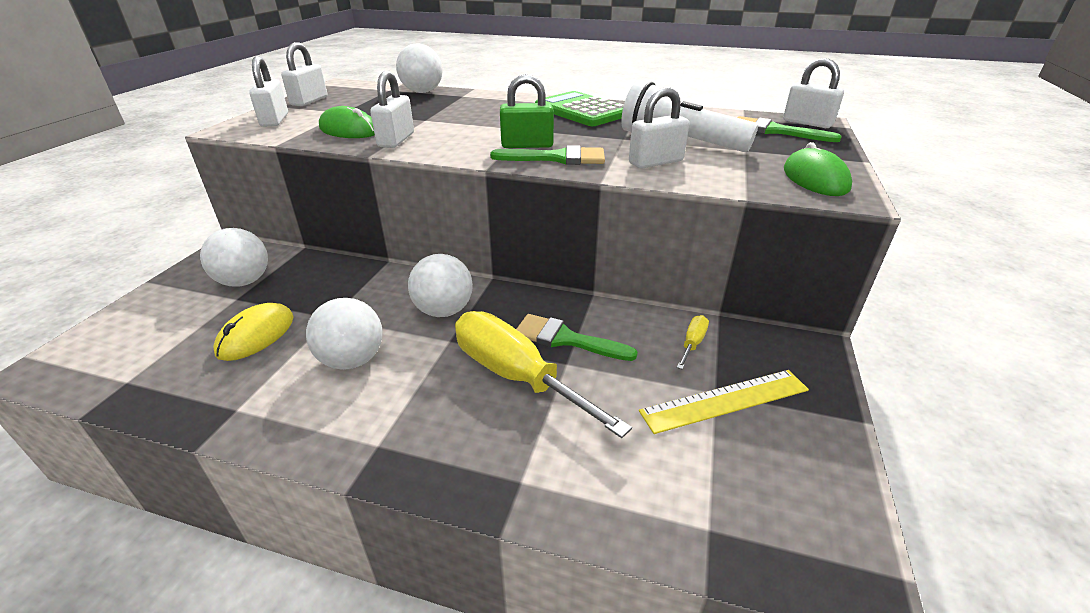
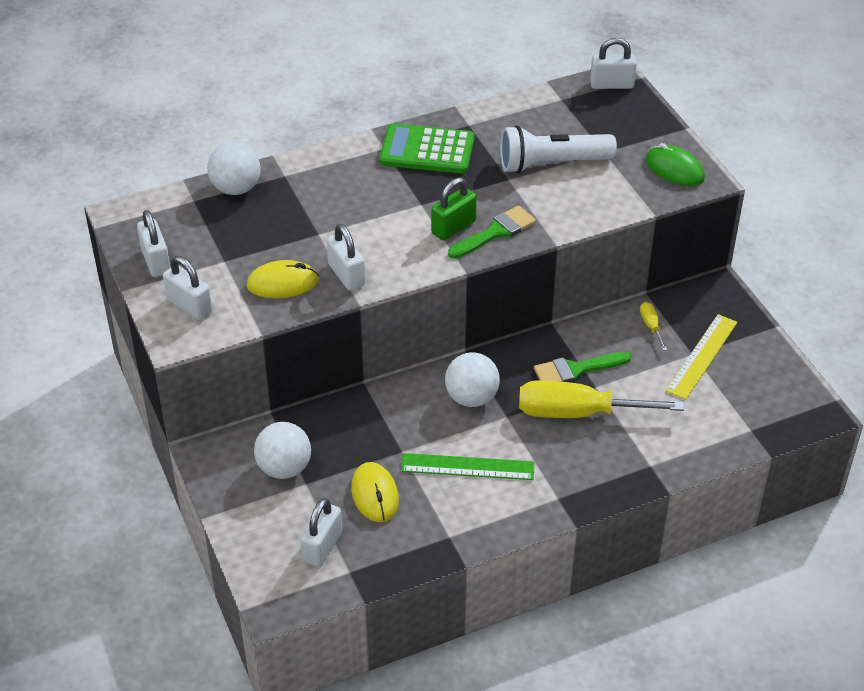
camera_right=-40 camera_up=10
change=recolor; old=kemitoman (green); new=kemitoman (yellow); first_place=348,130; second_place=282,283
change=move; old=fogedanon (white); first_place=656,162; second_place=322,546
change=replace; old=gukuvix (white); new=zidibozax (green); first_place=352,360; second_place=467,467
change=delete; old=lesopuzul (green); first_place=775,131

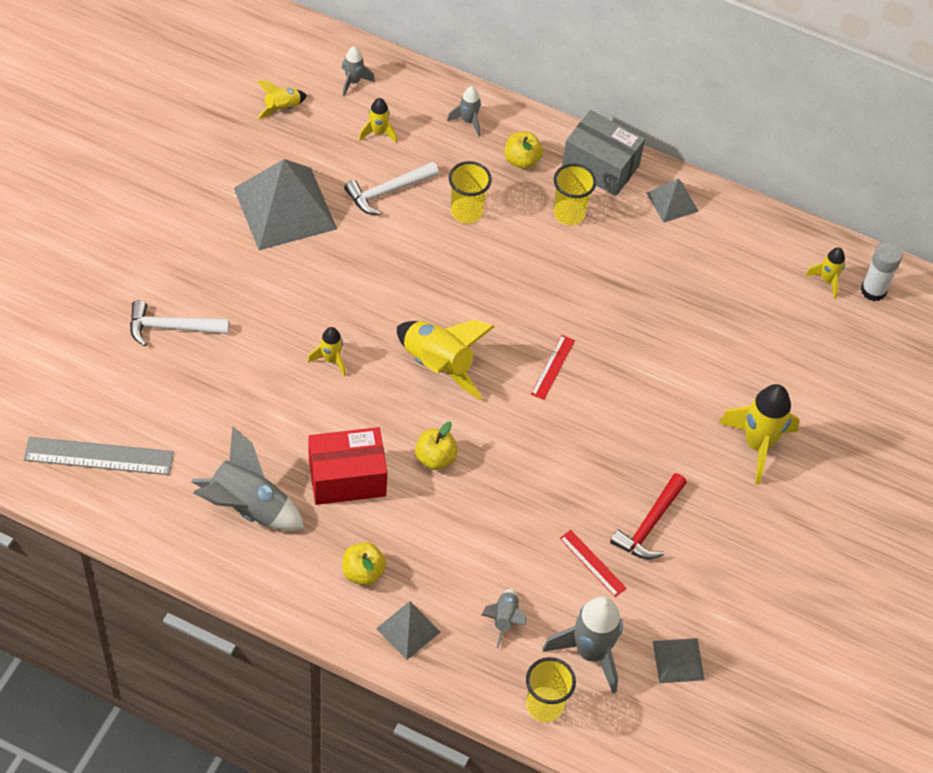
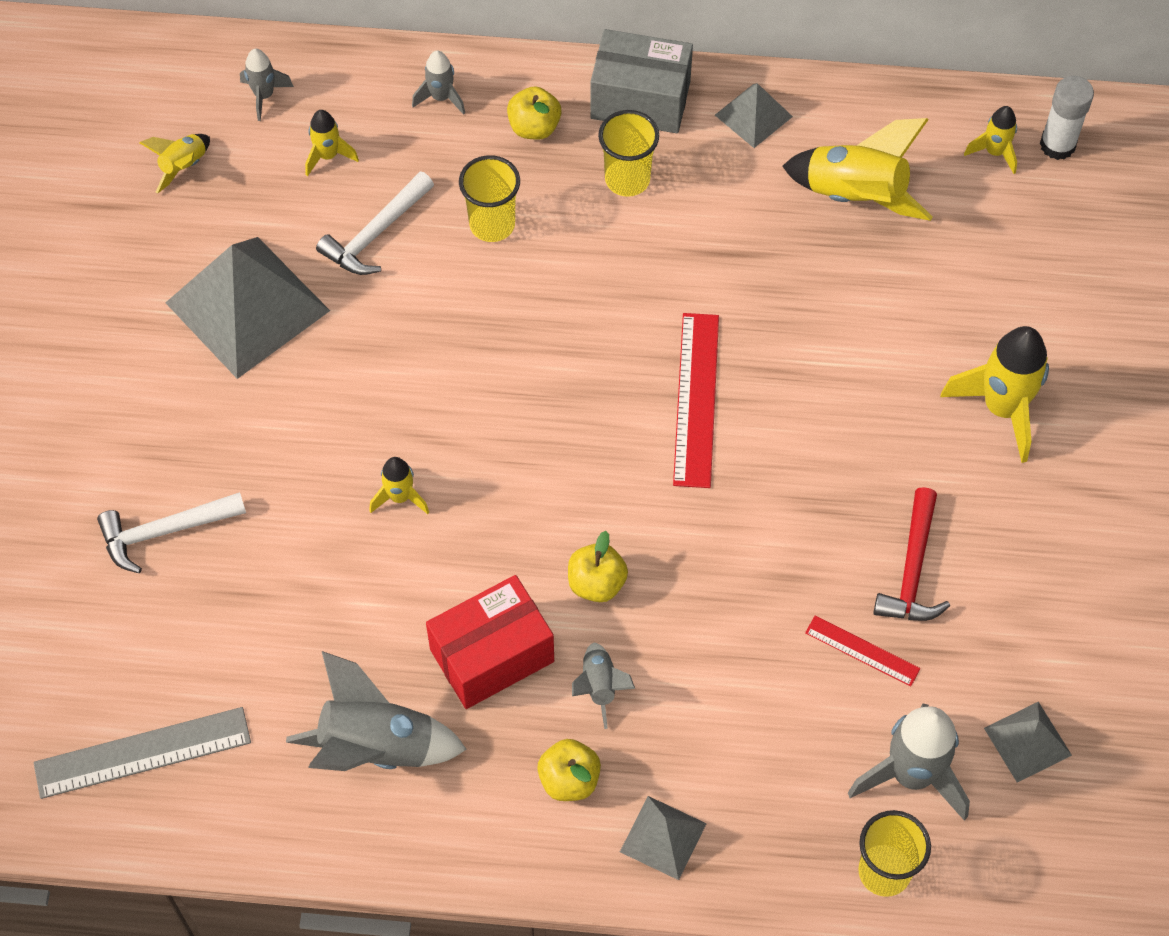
camera_right=-15 camera_up=5
change=move; old=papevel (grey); first_place=504,619; second_place=599,686
change=resize; old=zidibozax (red); first_place=552,367; second_place=696,399; factor=1.77
change=move; old=papevel (yellow); first_place=438,365; second_place=855,196

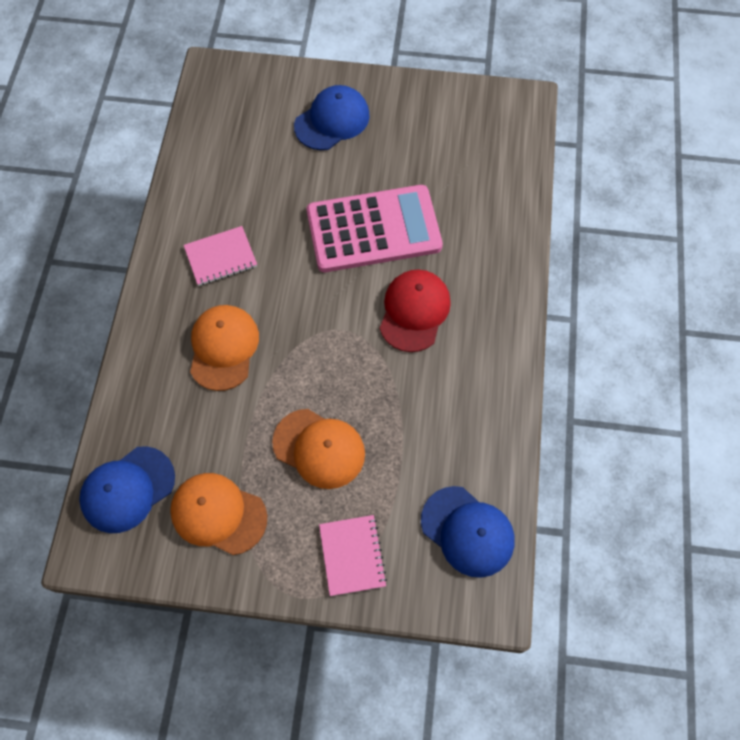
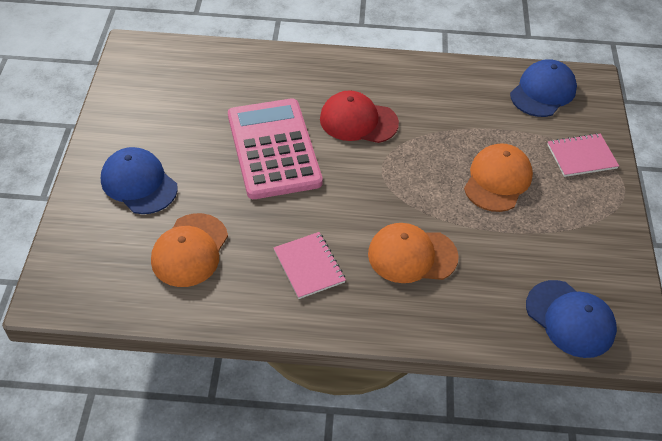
camera_right=-95 camera_up=-15
change=move; old=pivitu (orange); first_place=218,514; second_place=190,250

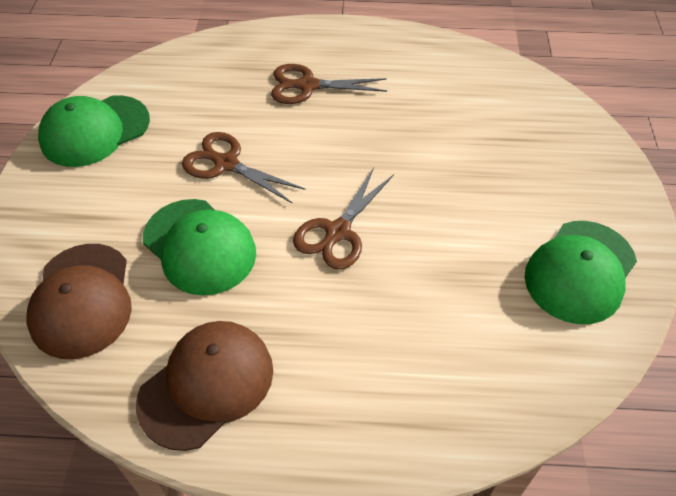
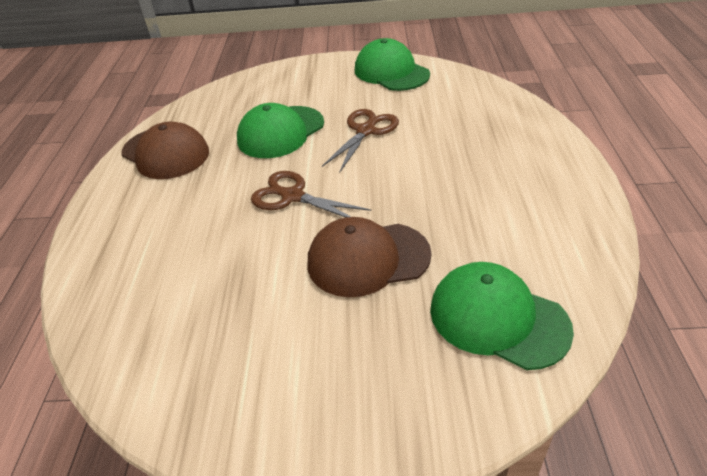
camera_right=90 camera_up=-10
change=move; old=pivitu (brown); first_place=82,300; second_place=368,259
change=move; old=pivitu (green); first_place=580,271; second_place=498,318
change=delete; old=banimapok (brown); first_place=308,86

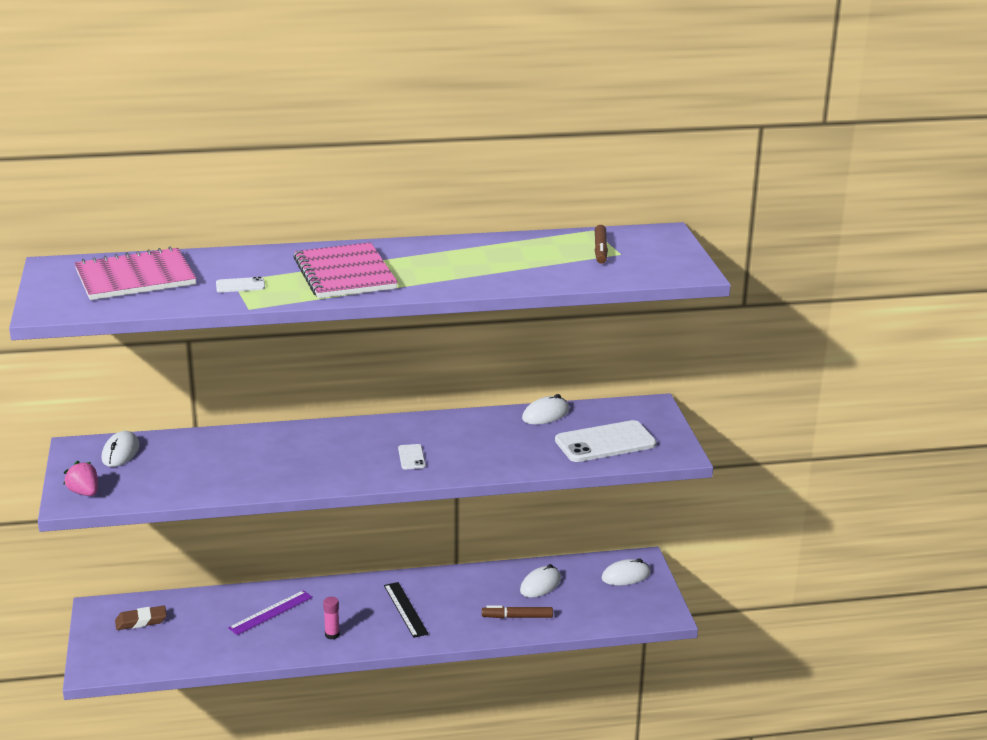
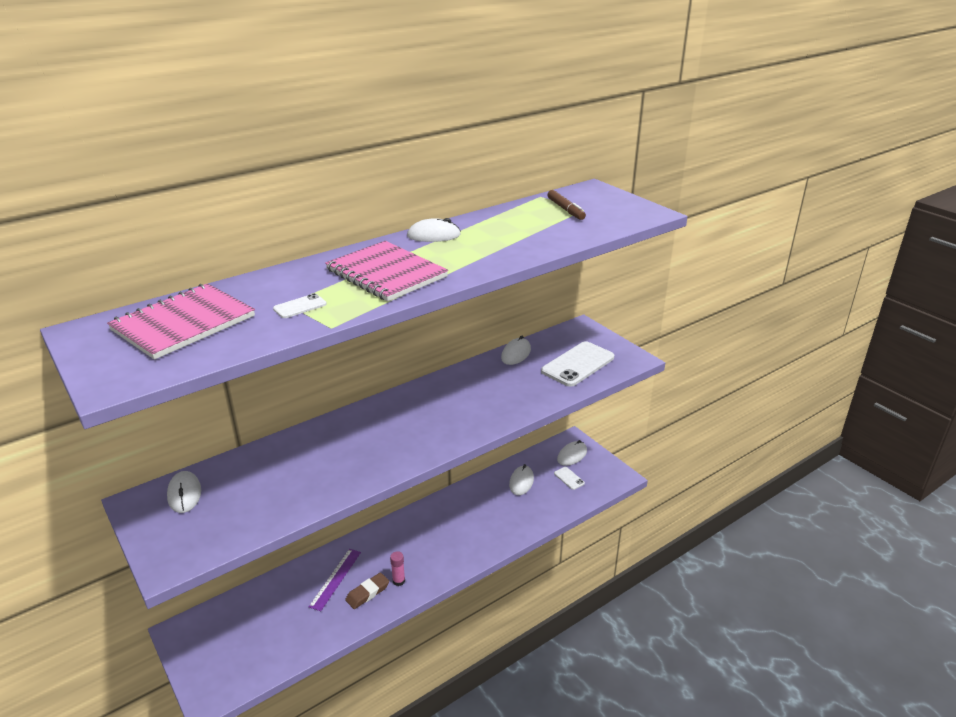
camera_right=-25 camera_up=5
change=move; old=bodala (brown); first_place=141,621; second_place=367,593
change=insert; new=kemitoman (white); second_place=433,235
change=move; old=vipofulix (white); first_place=411,457; second_place=569,478
change=delete; old=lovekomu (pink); first_place=84,492
change=delete; old=zidibozax (black); first_place=405,609
change=delete; old=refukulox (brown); first_place=517,617

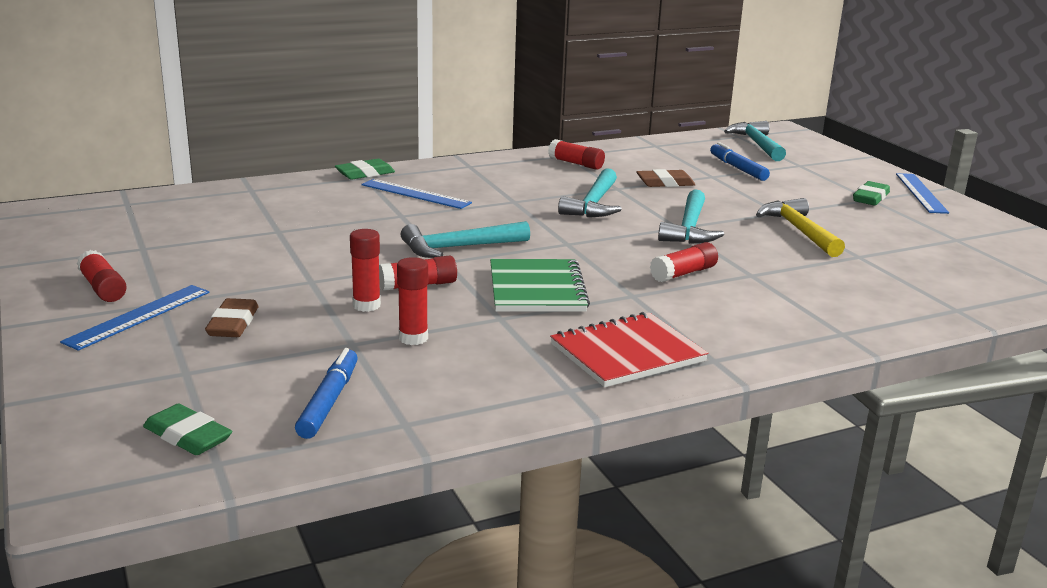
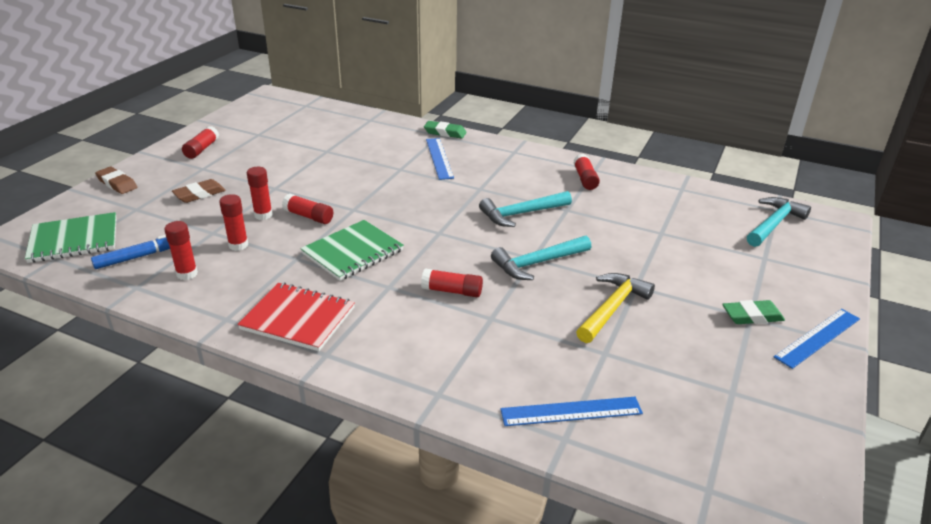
camera_right=50 camera_up=10
change=replace; old=bodala (green); new=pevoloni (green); first_place=188,436; second_place=74,240
change=move; old=bodala (brown); first_place=665,183; second_place=117,183
change=insert; new=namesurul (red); second_place=187,274
change=move; old=zidibozax (blue); first_place=138,316; second_place=571,411
change=delete; old=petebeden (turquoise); first_place=458,248
change=delete; old=refukulox (blue); first_place=737,168

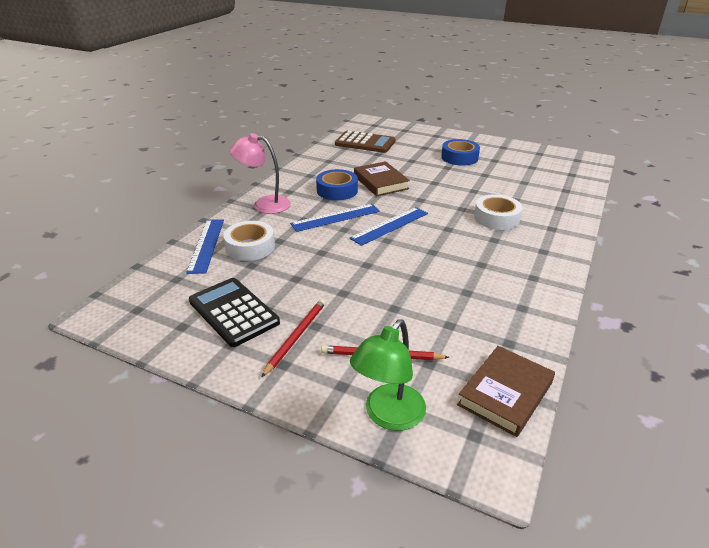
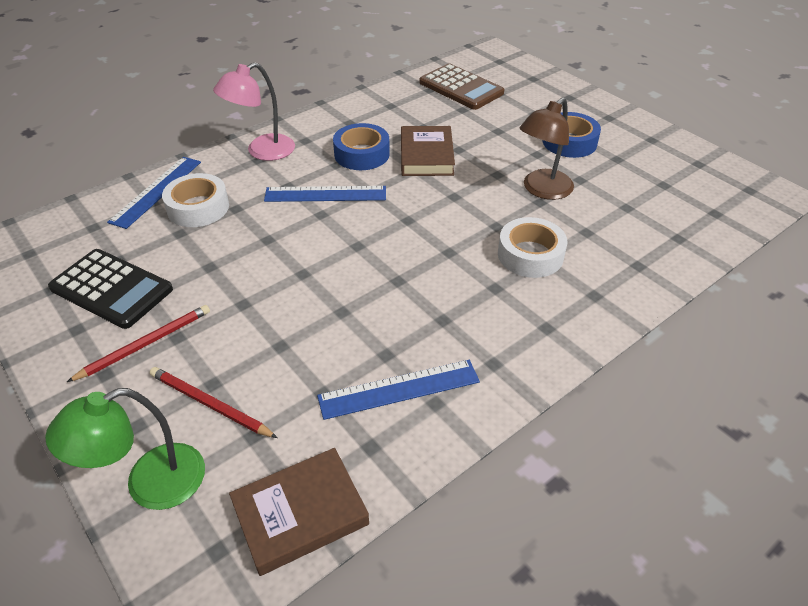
camera_right=25 camera_up=10
change=rotate; old=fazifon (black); first_place=233,312; second_place=111,289; degrees=135
change=rotate; old=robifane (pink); first_place=264,204; second_place=262,151; degrees=-75
change=move; old=zidibozax (blue); first_place=390,225; second_place=399,389
change=insert; new=robifane (brown); second_place=542,190

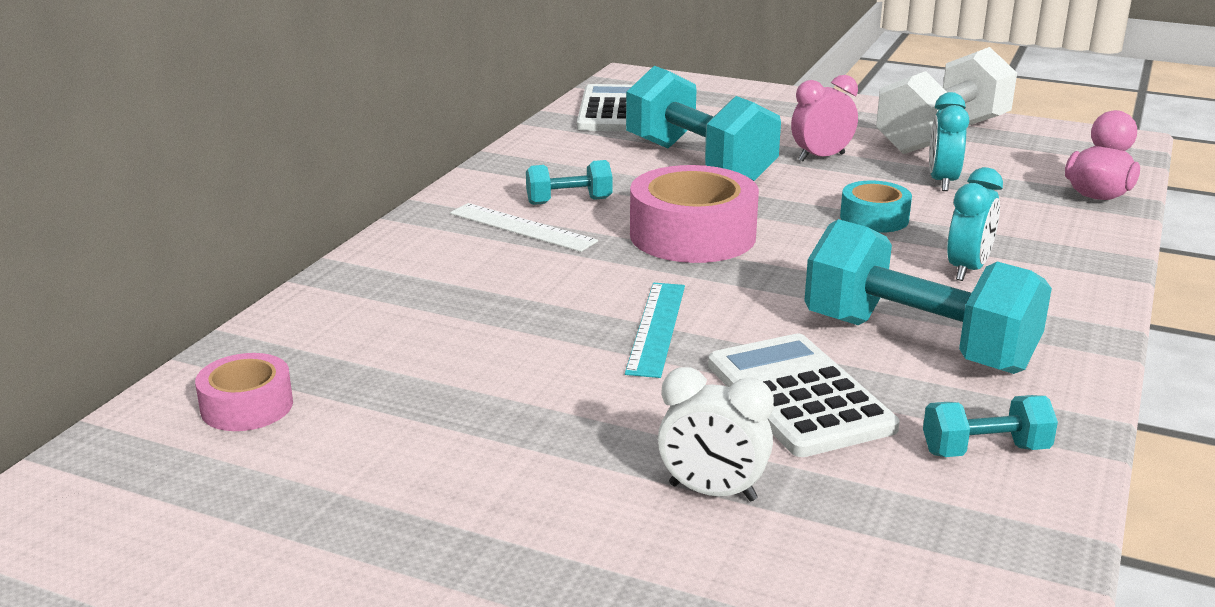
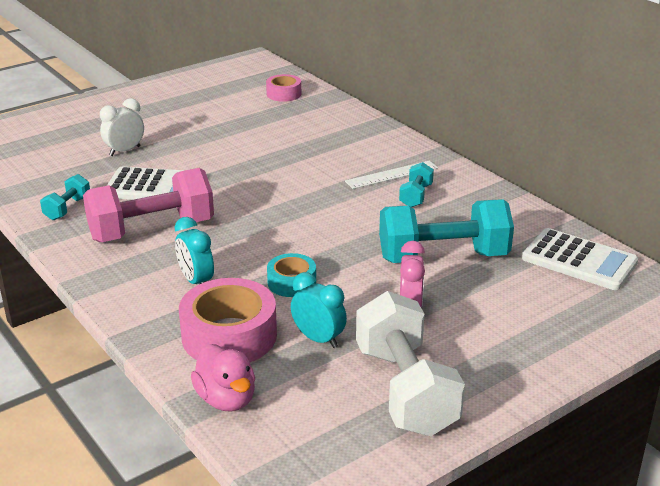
camera_right=120 camera_up=5
change=recolor; old=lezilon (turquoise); new=lezilon (pink); first_place=917,344; second_place=152,230
change=move; old=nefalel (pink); first_place=692,235; second_place=229,336
change=delete; old=zidibozax (turquoise); first_place=656,328

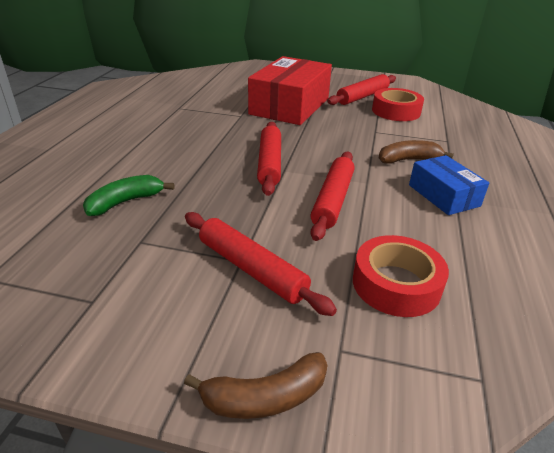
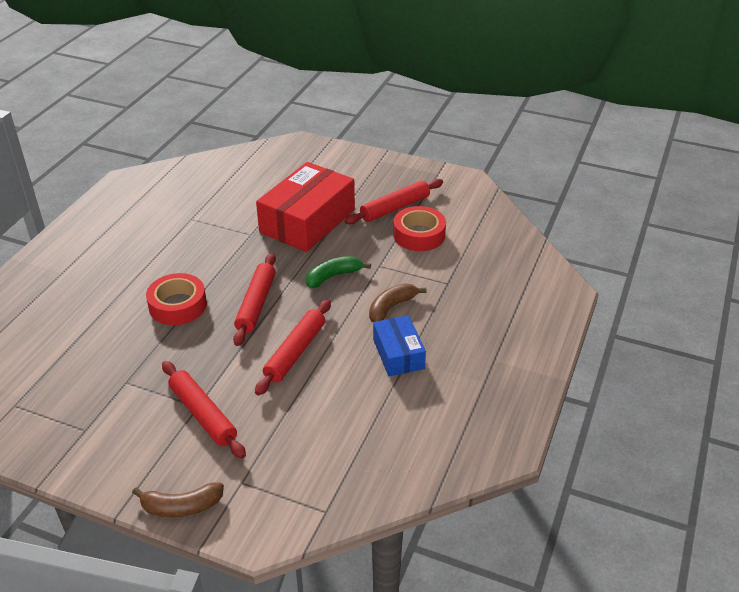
camera_right=10 camera_up=5
change=move; old=nefalel (red); first_place=396,284; second_place=178,305
change=move; old=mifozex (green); first_place=125,202; second_place=333,276
change=rotate; old=mifozex (brown); first_place=408,160; second_place=391,308; degrees=-45

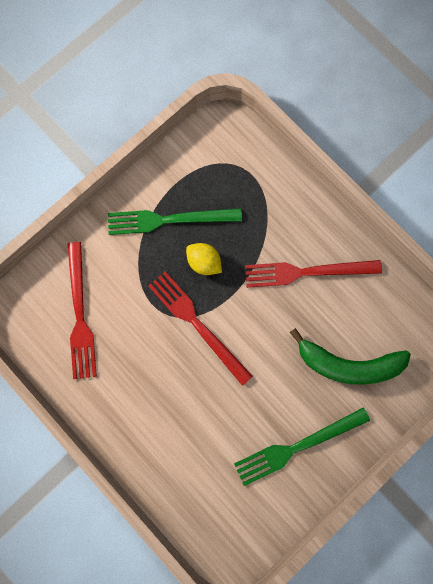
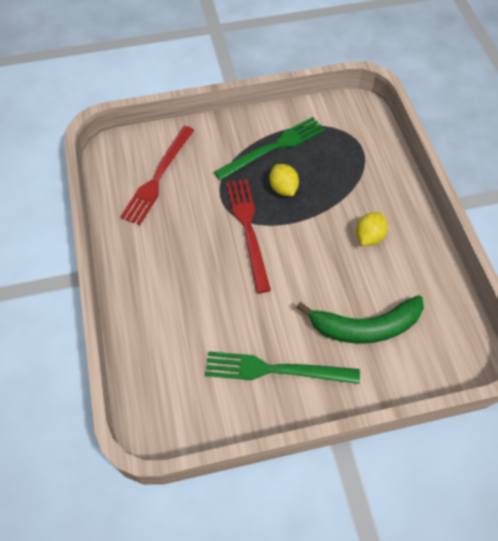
camera_right=30 camera_up=-20
change=rotate; old=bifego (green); first_place=169,220; second_place=273,147; degrees=120
change=rotate; old=mifozex (green); first_place=348,364; second_place=365,327; degrees=-45
change=replace; old=bifego (red); new=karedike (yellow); first_place=307,272; second_place=369,237

